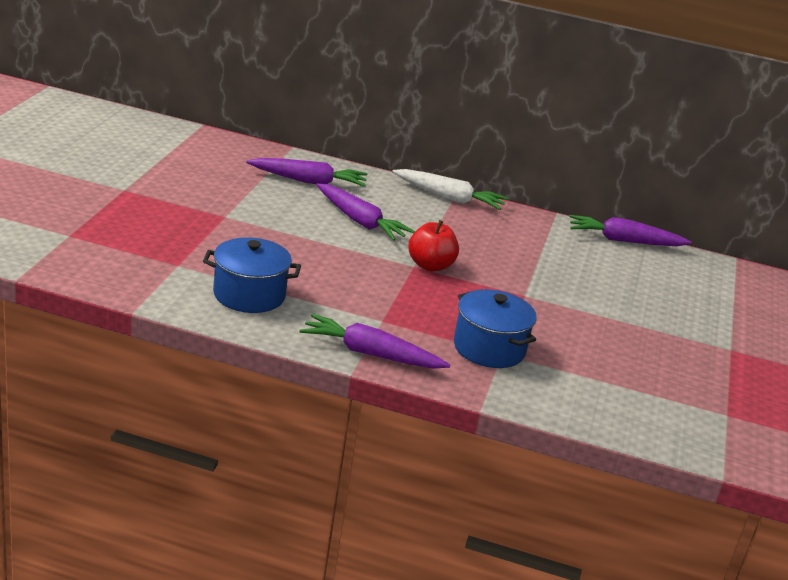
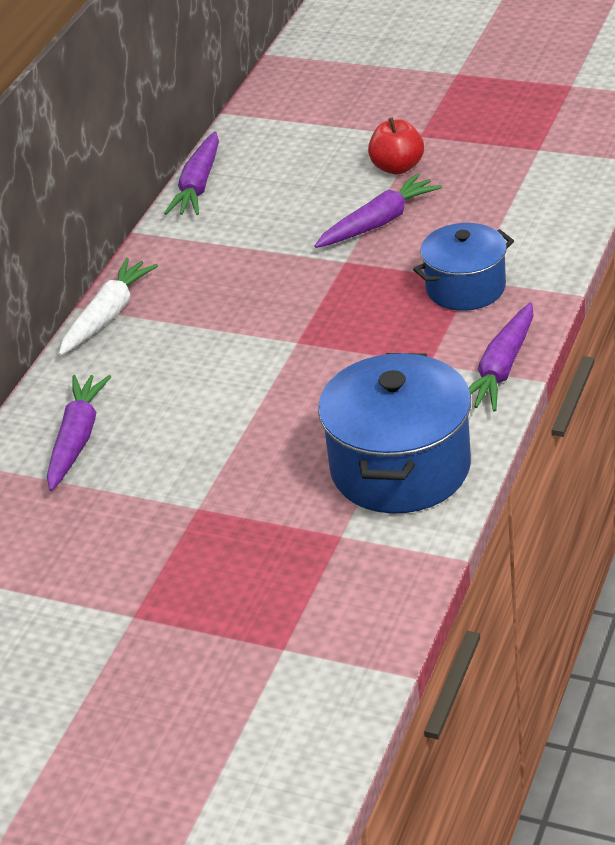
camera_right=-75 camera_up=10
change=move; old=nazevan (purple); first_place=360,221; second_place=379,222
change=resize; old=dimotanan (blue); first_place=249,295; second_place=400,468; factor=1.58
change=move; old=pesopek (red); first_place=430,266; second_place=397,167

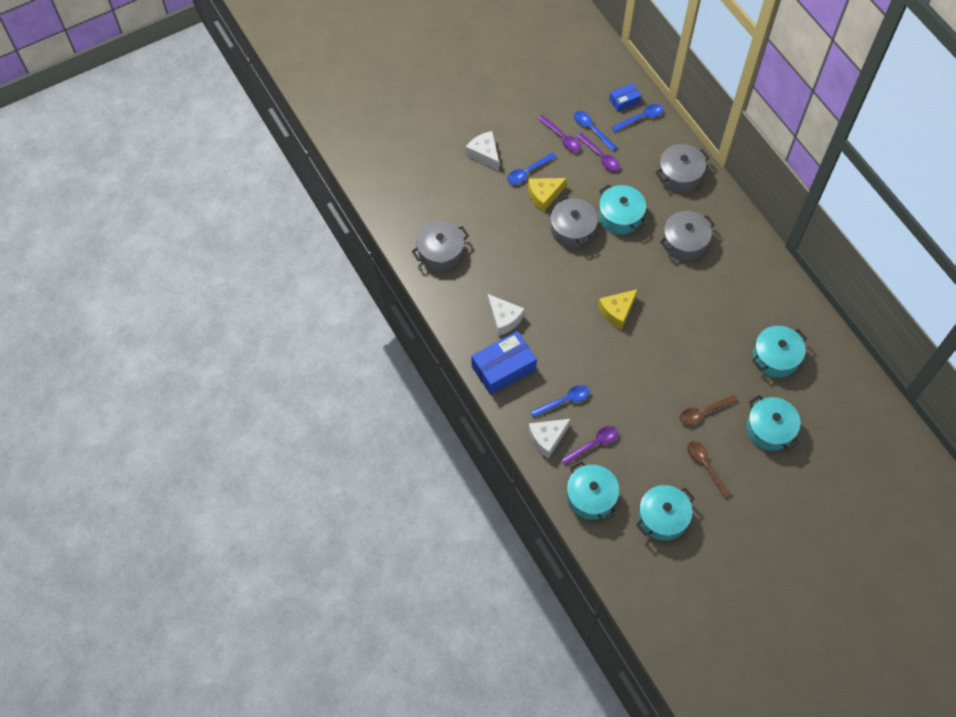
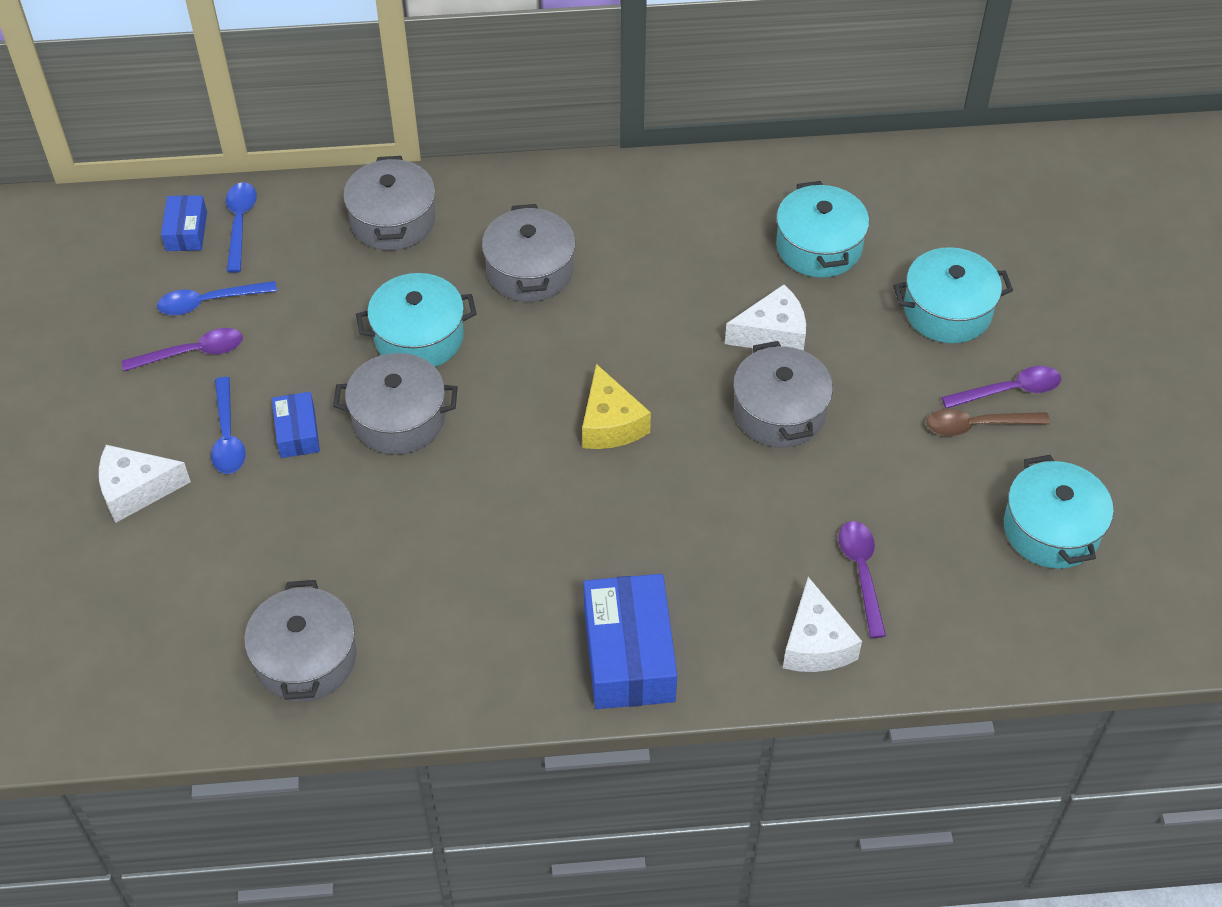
camera_right=-65 camera_up=-10
change=replace; old=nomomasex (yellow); new=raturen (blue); first_place=544,196; second_place=297,432
change=move; old=nomomasex (white); first_place=504,319; second_place=772,334
change=insert; new=dimotanan (grey); second_place=779,412
change=move; old=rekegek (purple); first_place=600,156; second_place=1009,391
change=delete; old=rekegek (blue); first_place=564,401
change=delete; old=dimotanan (turquoise); first_place=591,497
change=delete; old=rekegek (brown); first_place=703,412

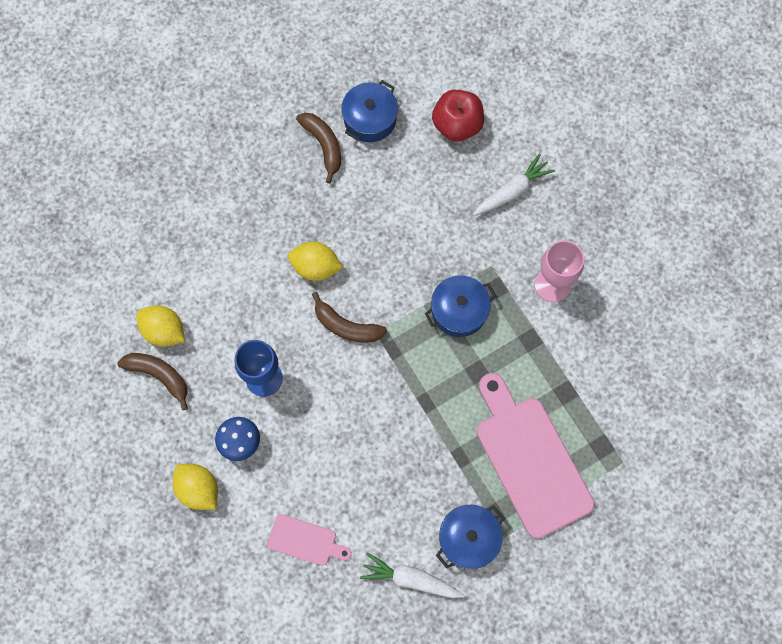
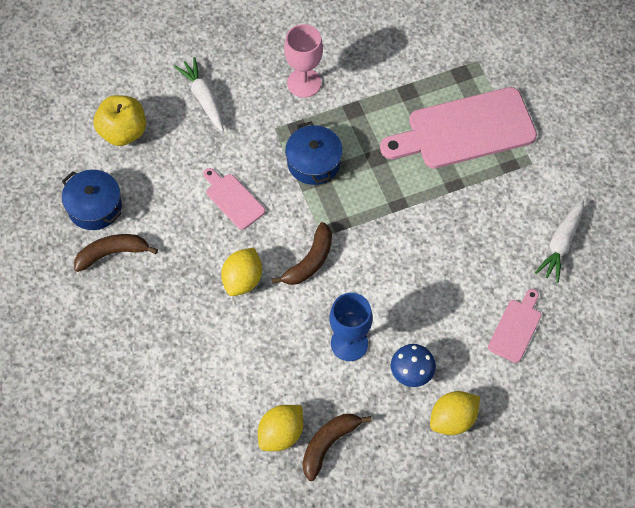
camera_right=-80 camera_up=-10
change=recolor; old=pesopek (red); new=pesopek (yellow); first_place=457,125; second_place=123,132
change=insert; new=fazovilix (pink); second_place=233,199
change=delete; old=dimotanan (blue); first_place=468,538

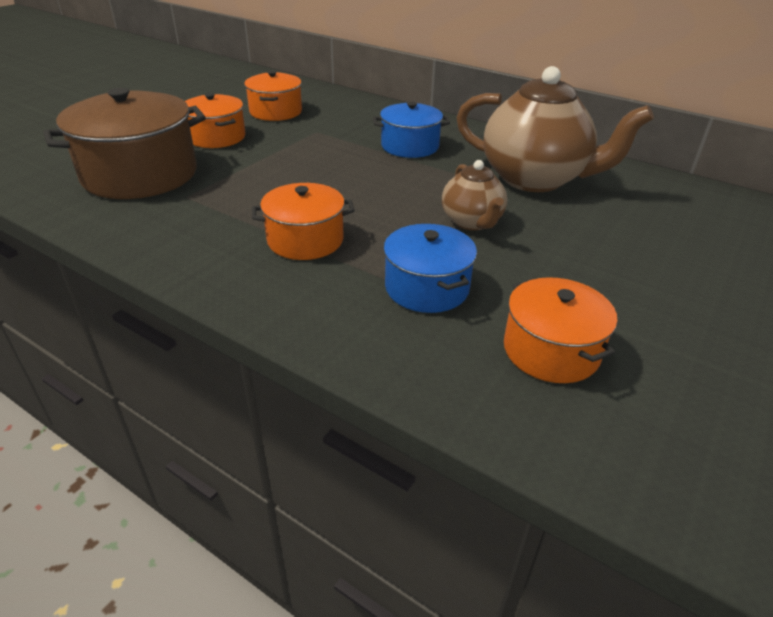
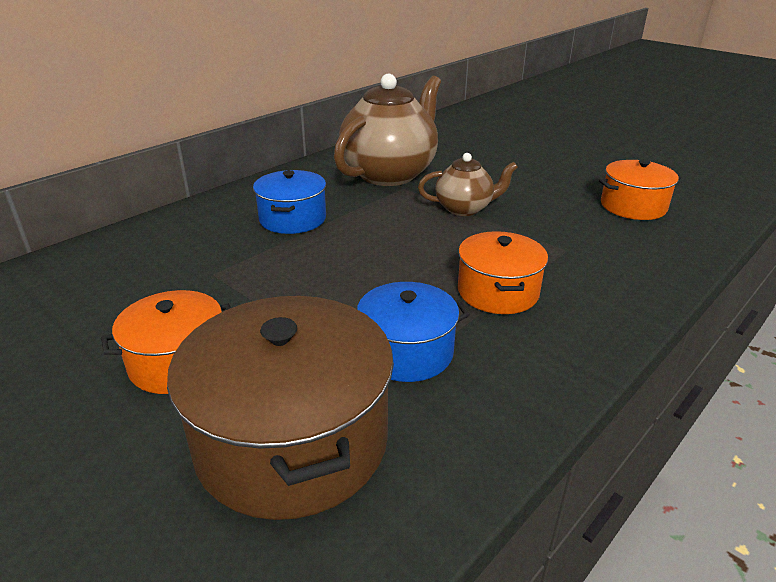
camera_right=-80 camera_up=-5
change=move; old=dimotanan (blue); first_place=426,288; second_place=406,352
change=delete; old=dimotanan (orange); first_place=276,112

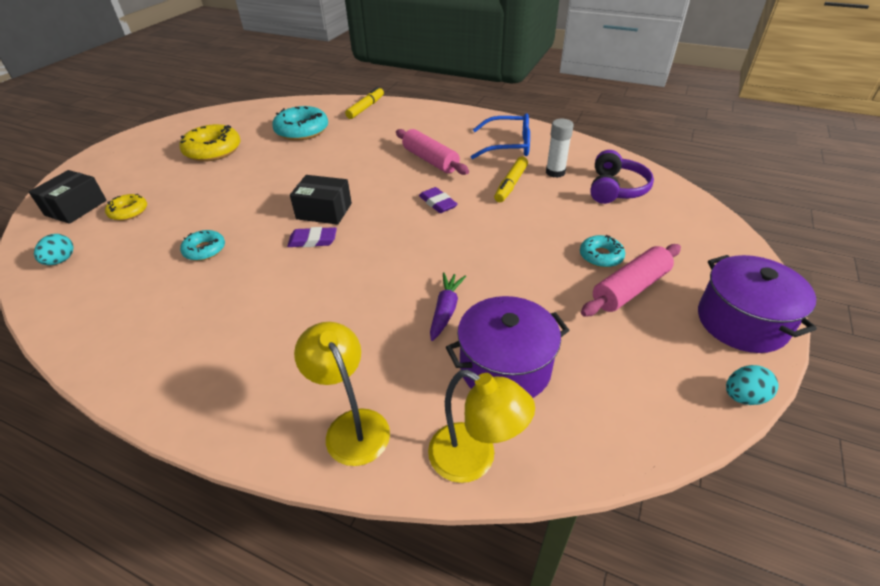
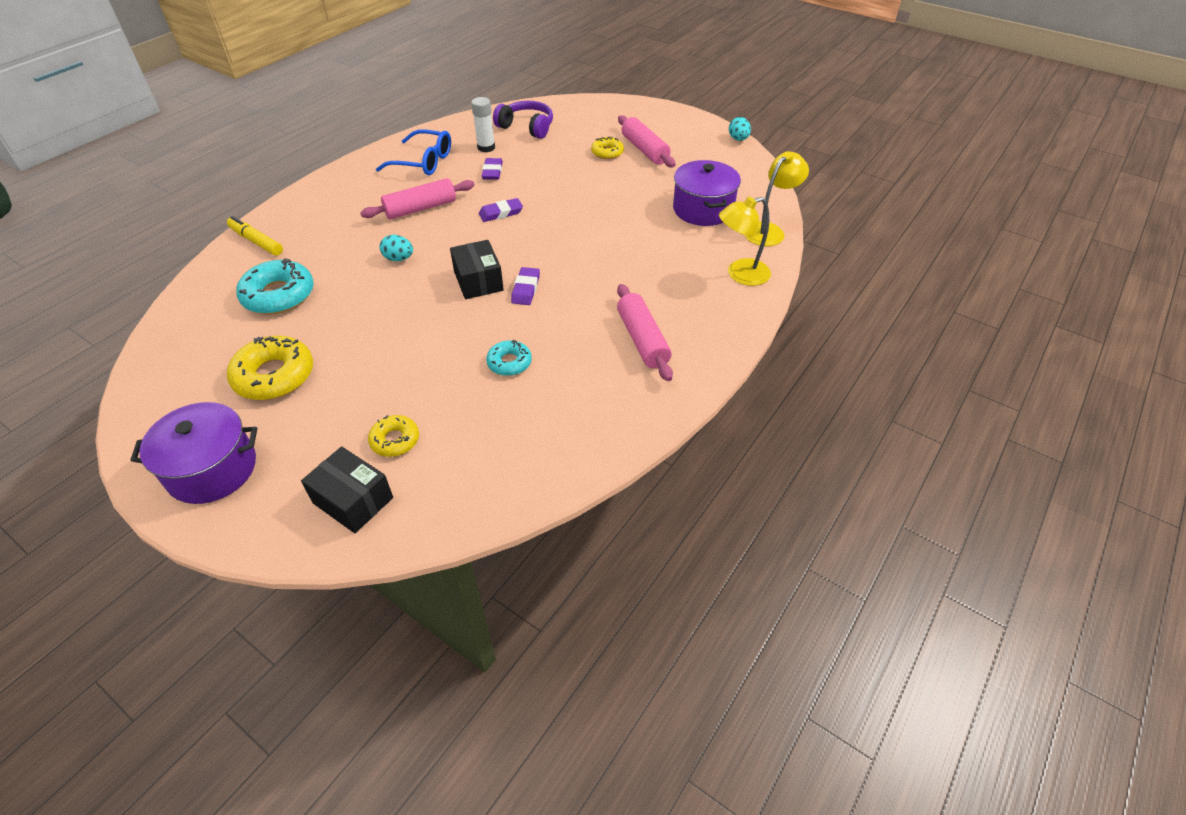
camera_right=-80 camera_up=5
change=move; old=dimotanan (purple); first_place=741,322; second_place=212,469
change=rotate; old=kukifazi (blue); first_place=508,145; second_place=423,162; degrees=90
change=move; old=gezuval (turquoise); first_place=61,260; second_place=399,258
change=rotate; old=raturen (black); first_place=324,211; second_place=478,281; degrees=-45
change=replace; old=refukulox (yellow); new=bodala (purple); first_place=511,184; second_place=492,172
change=recolor; old=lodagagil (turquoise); new=lodagagil (yellow); first_place=601,256; second_place=607,152
change=insert; new=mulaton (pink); second_place=642,340
change=delete; old=nazevan (purple); first_place=446,310

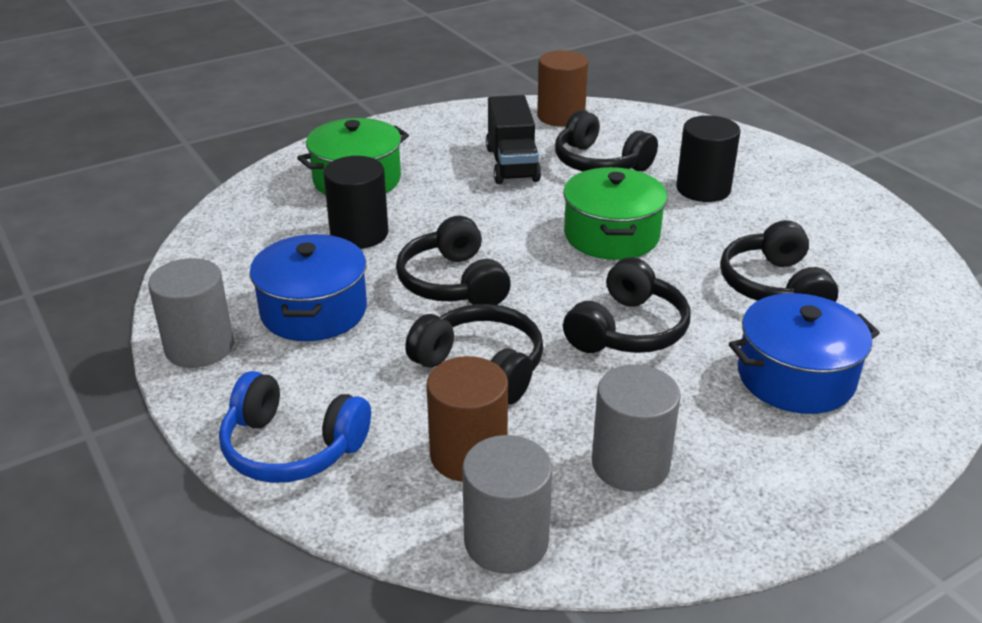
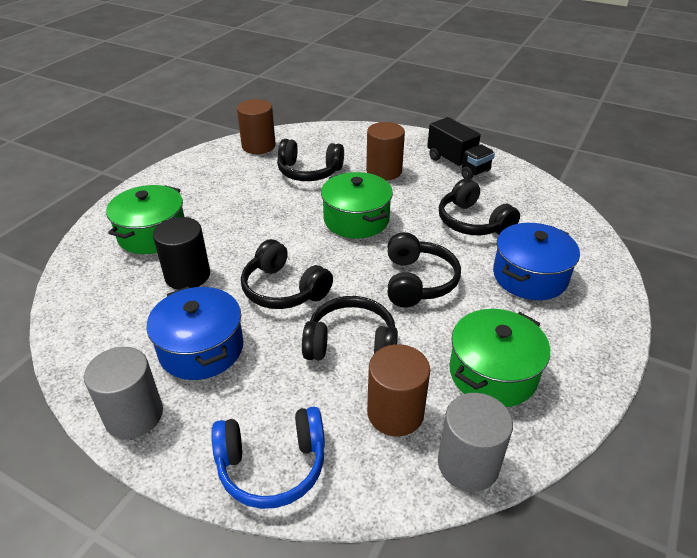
camera_right=-30 camera_up=5
change=recolor; old=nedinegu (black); new=nedinegu (brown); first_place=703,189; second_place=384,171
change=move; old=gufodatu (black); first_place=512,164; second_place=457,164
change=replace; old=nedinegu (grey); new=dimotanan (green); first_place=630,464; second_place=493,373

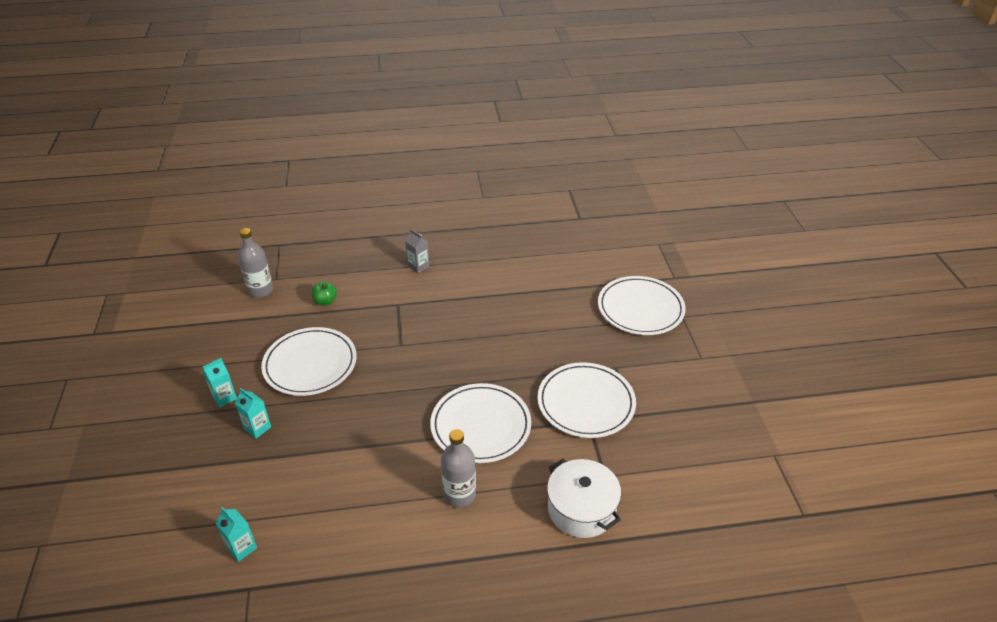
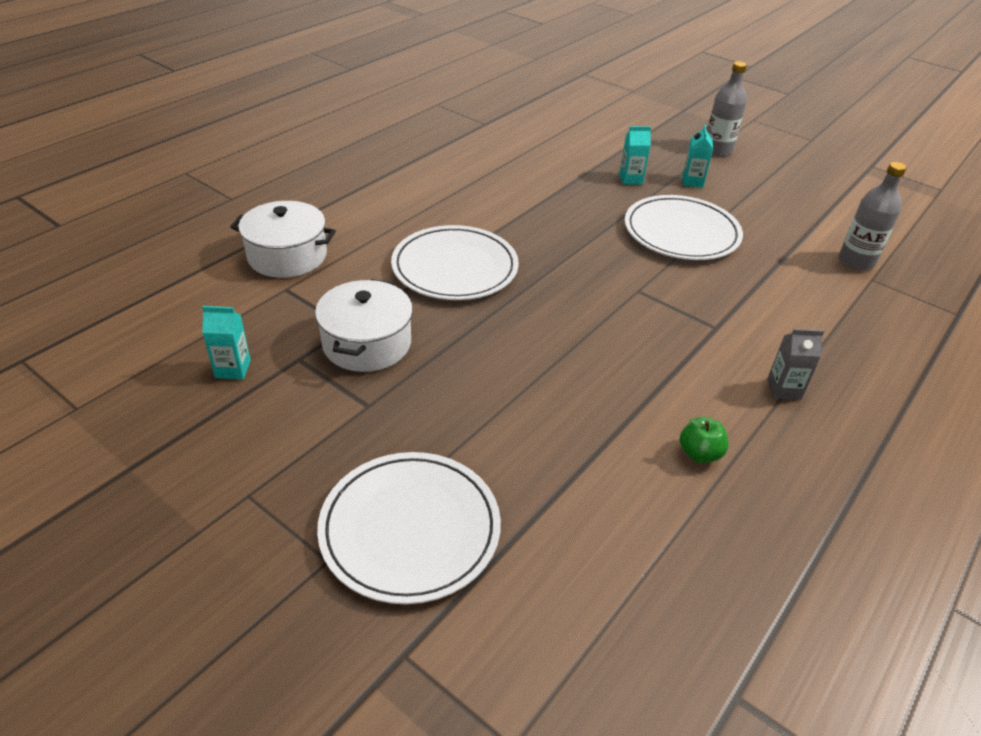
camera_right=135 camera_up=0
change=move; old=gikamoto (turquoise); first_place=242,548; second_place=233,369
change=replace; old=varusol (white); new=dimotanan (white); first_place=586,403; second_place=367,343
change=move; old=pesopek (green); first_place=325,301; second_place=699,453
change=move; old=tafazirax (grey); first_place=459,494; second_place=717,150

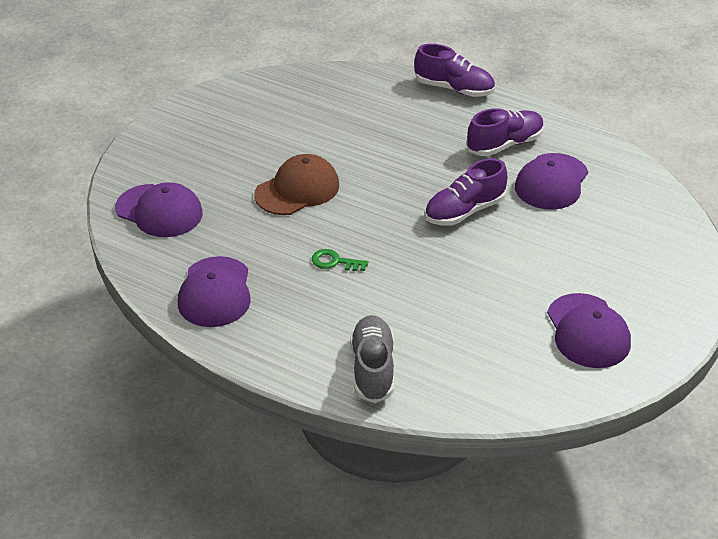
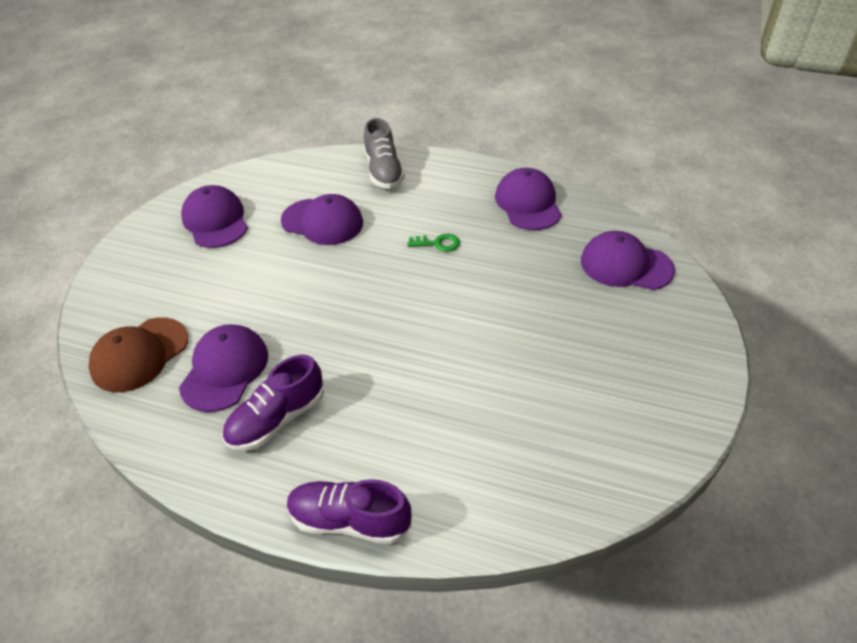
camera_right=170 camera_up=5
change=move; old=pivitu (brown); first_place=297,190; second_place=139,355
change=insert; new=pivitu (purple); second_place=322,222
change=delete; old=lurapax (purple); first_place=464,211

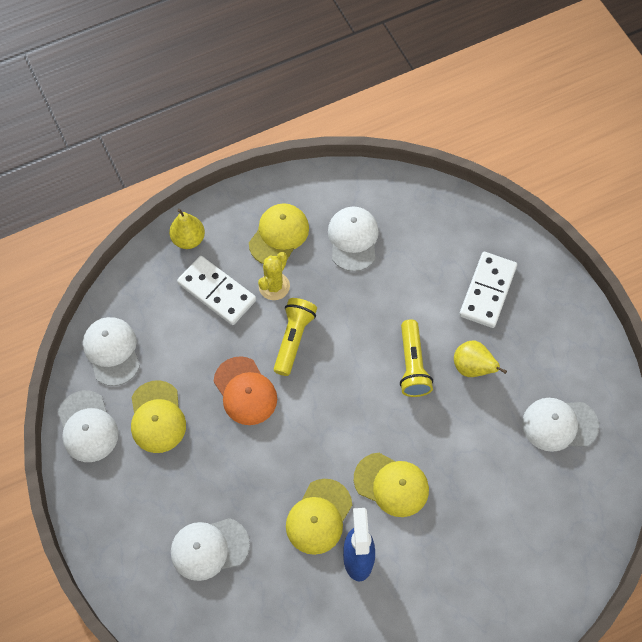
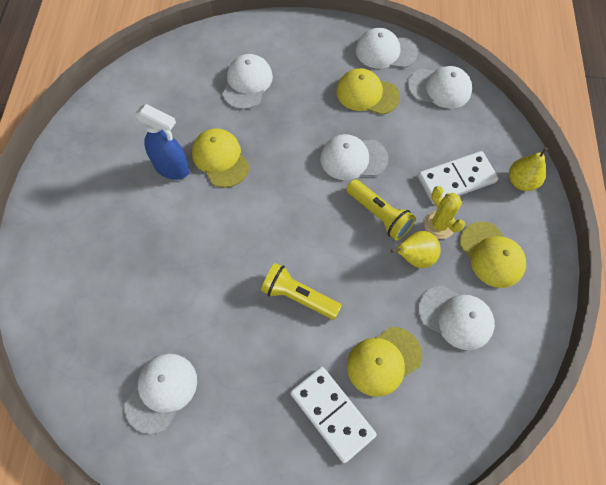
camera_right=120 camera_up=0
change=recolor; old=pivitu (orange); new=pivitu (white); first_place=245,391; second_place=353,158
change=move; old=pivitu (yellow); first_place=391,484; second_place=383,361
change=move; old=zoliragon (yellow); first_place=472,367; second_place=415,257

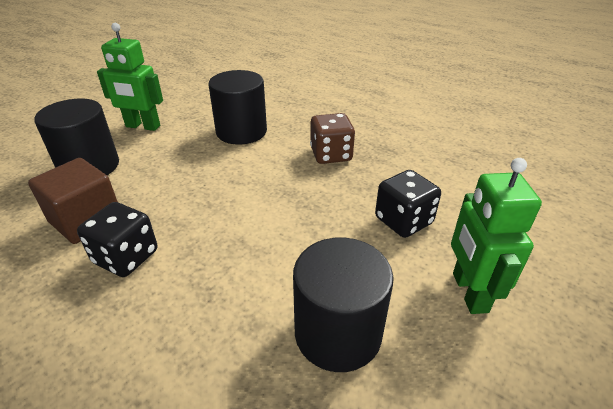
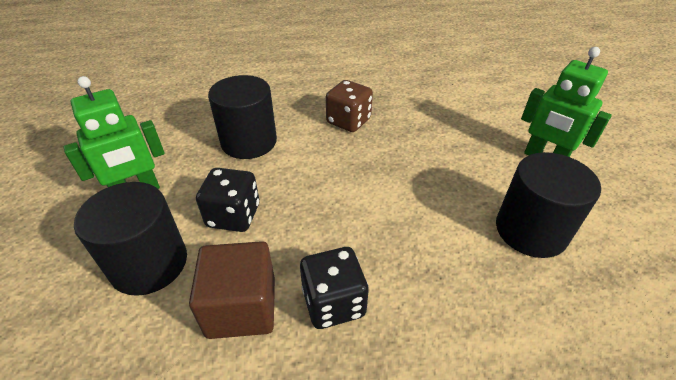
camera_right=-45 camera_up=5
change=move; old=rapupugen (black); first_place=403,221; second_place=233,215

